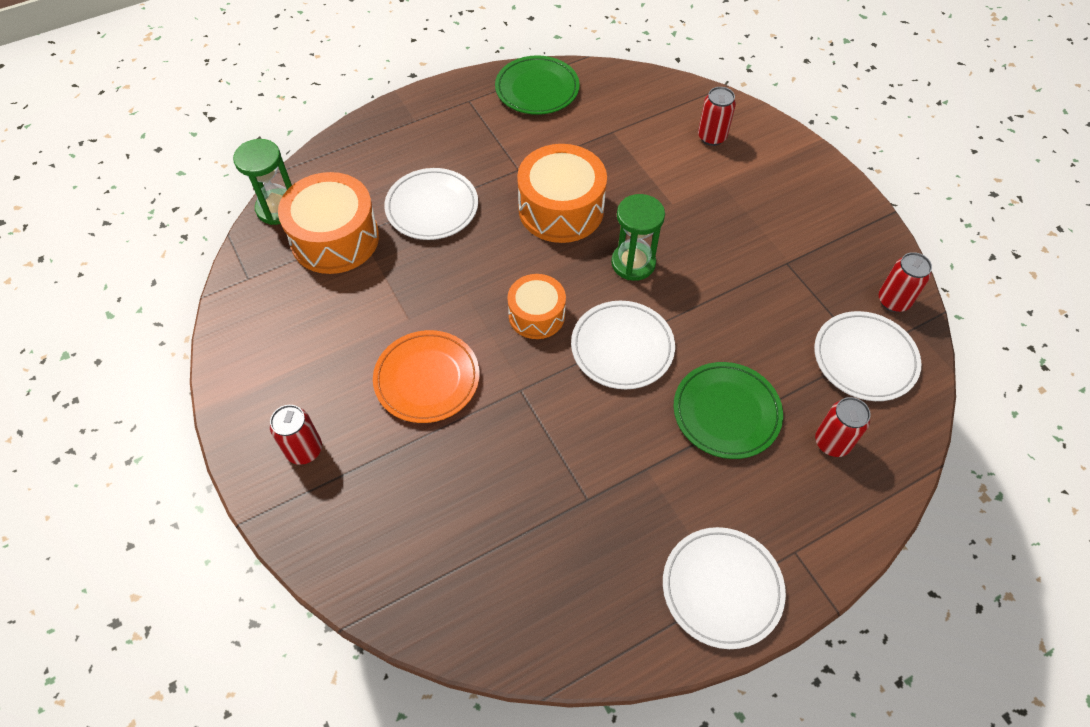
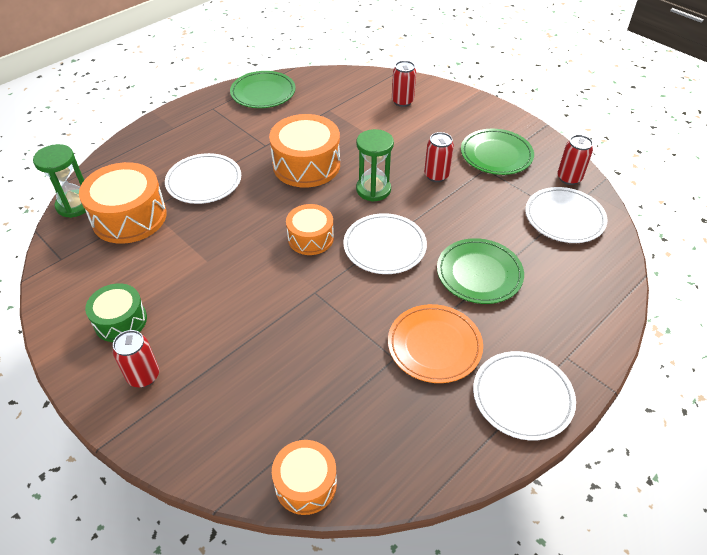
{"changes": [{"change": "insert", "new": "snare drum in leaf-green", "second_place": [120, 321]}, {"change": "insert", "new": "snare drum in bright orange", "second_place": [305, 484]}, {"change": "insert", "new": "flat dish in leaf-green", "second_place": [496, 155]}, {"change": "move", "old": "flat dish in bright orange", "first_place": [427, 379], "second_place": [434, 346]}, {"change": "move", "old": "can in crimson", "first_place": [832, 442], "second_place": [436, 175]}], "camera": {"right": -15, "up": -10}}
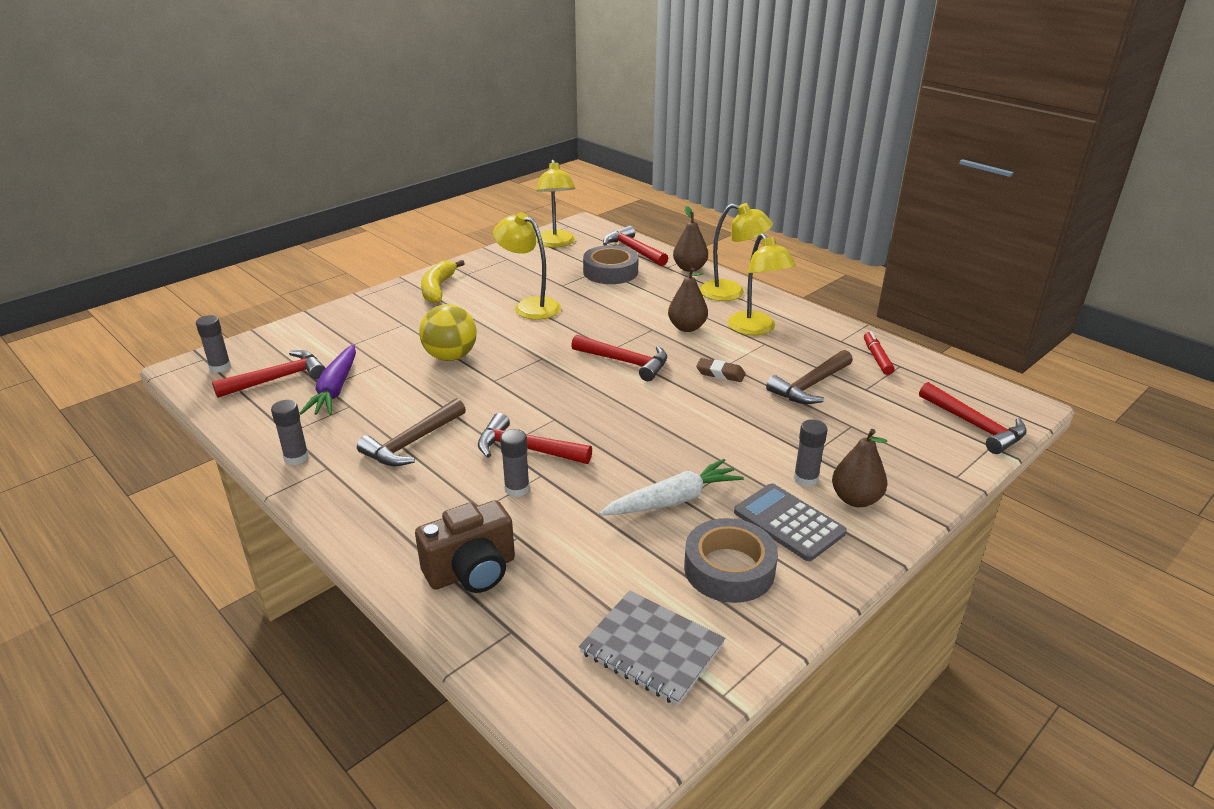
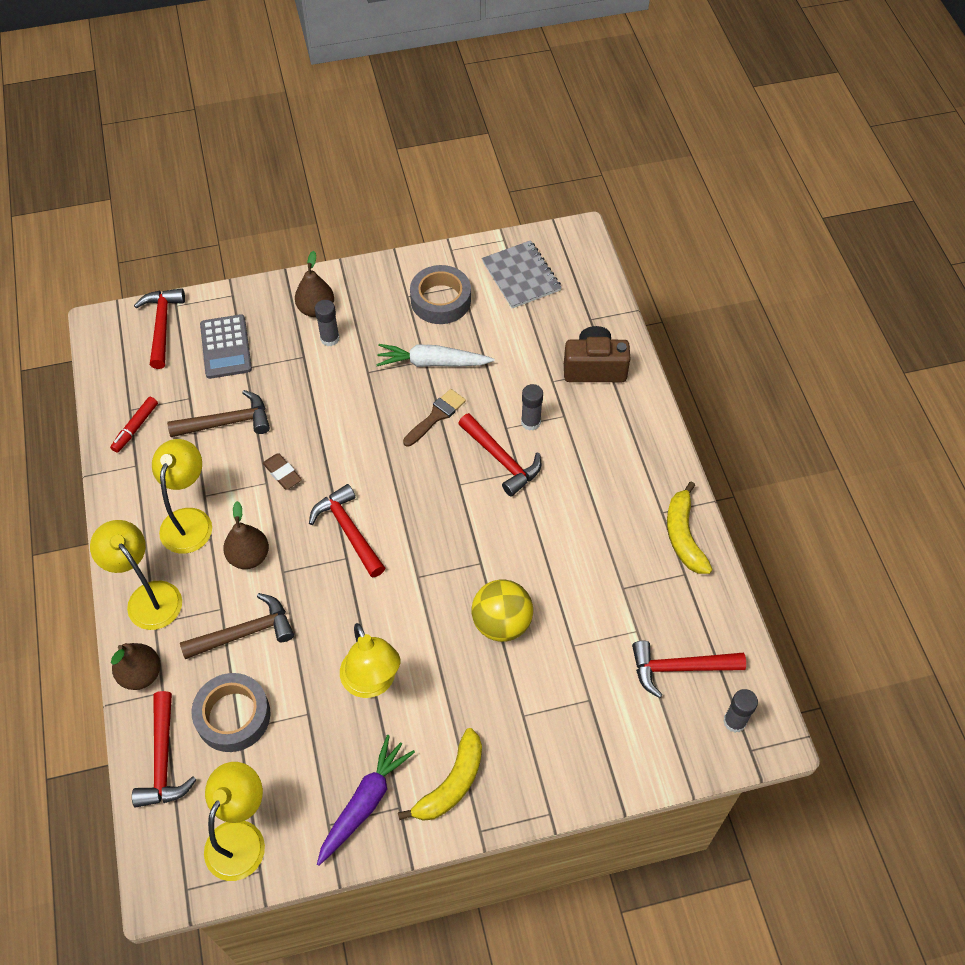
{"changes": [{"change": "insert", "new": "brush in russet", "second_place": [436, 416]}, {"change": "move", "old": "carrot in violet", "first_place": [335, 389], "second_place": [365, 802]}, {"change": "move", "old": "hammer in russet", "first_place": [412, 442], "second_place": [245, 633]}, {"change": "move", "old": "calculator in grey", "first_place": [788, 522], "second_place": [226, 347]}, {"change": "replace", "old": "glue stick in grey", "new": "banana in bright yellow", "first_place": [296, 458], "second_place": [684, 536]}], "camera": {"right": -150, "up": 25}}
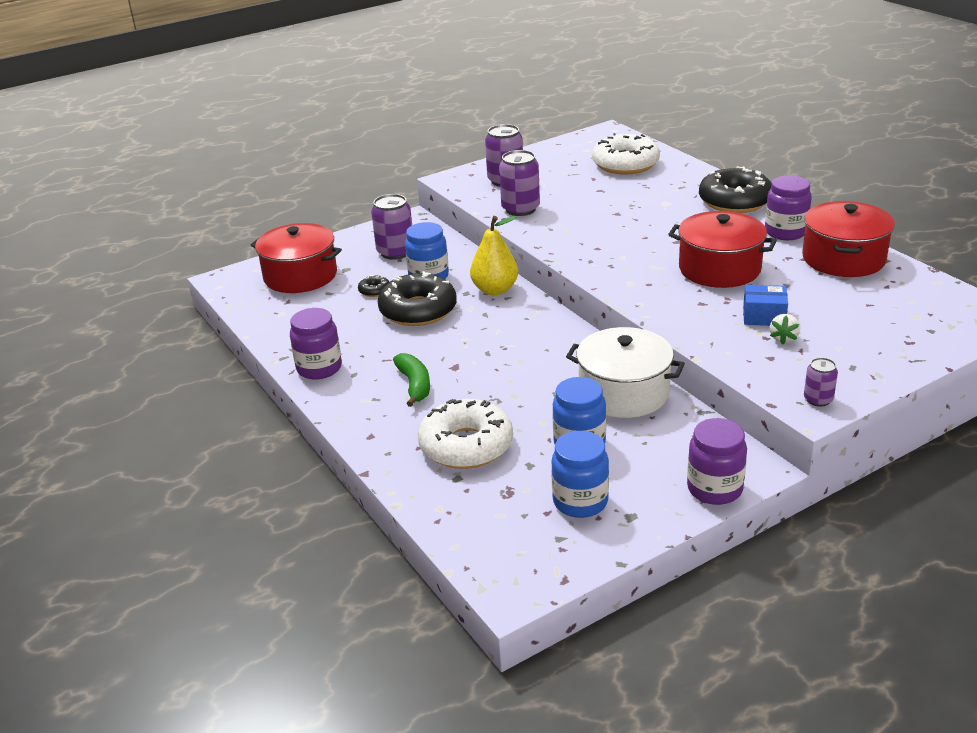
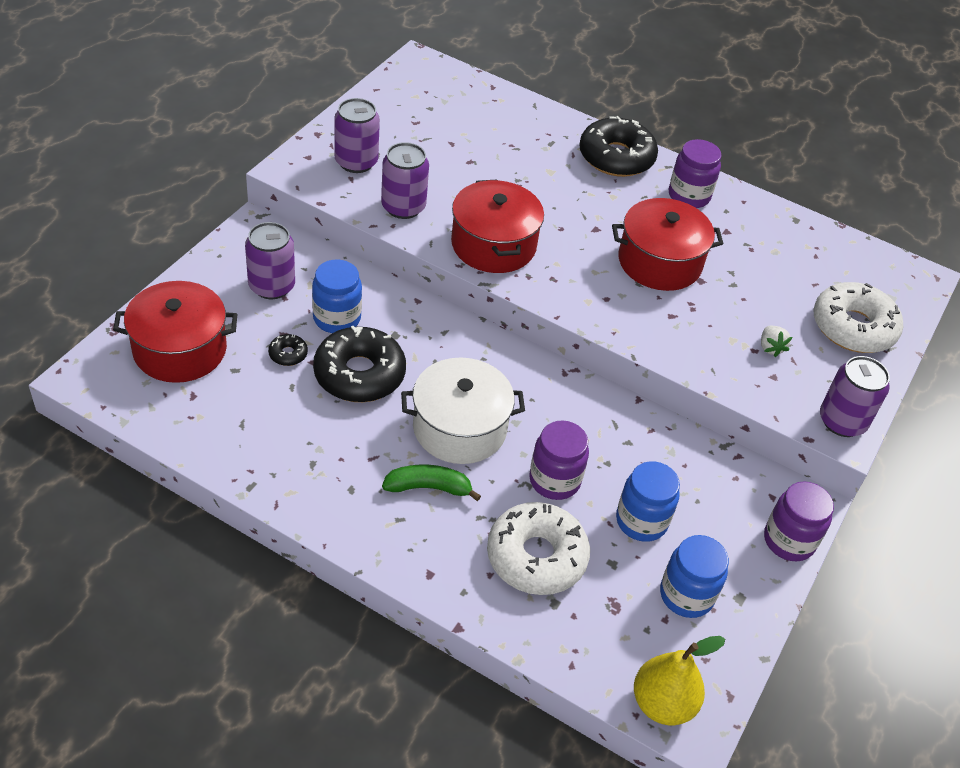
{"changes": [{"change": "delete", "old": "box in blue", "first_place": [764, 316]}, {"change": "move", "old": "preserve jar in violet", "first_place": [319, 368], "second_place": [554, 480]}, {"change": "move", "old": "pear fruit in bright yellow", "first_place": [495, 290], "second_place": [662, 703]}, {"change": "move", "old": "pot in white", "first_place": [624, 392], "second_place": [459, 428]}, {"change": "move", "old": "donut in white", "first_place": [625, 164], "second_place": [853, 327]}, {"change": "move", "old": "pot in crimson", "first_place": [843, 259], "second_place": [493, 245]}, {"change": "rotate", "old": "banana in leaf-green", "first_place": [414, 385], "second_place": [429, 487], "degrees": -45}, {"change": "resize", "old": "can in violet", "first_place": [818, 399], "second_place": [842, 421], "factor": 1.8}], "camera": {"right": -35, "up": 15}}
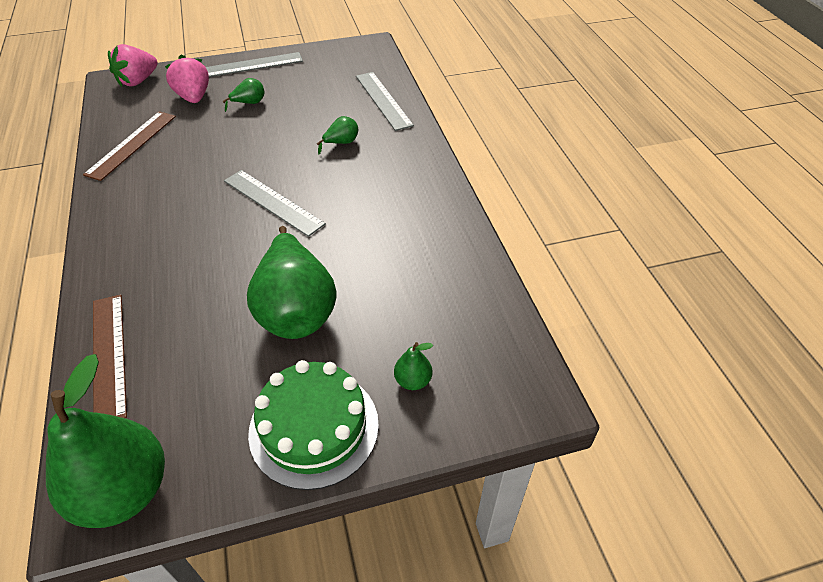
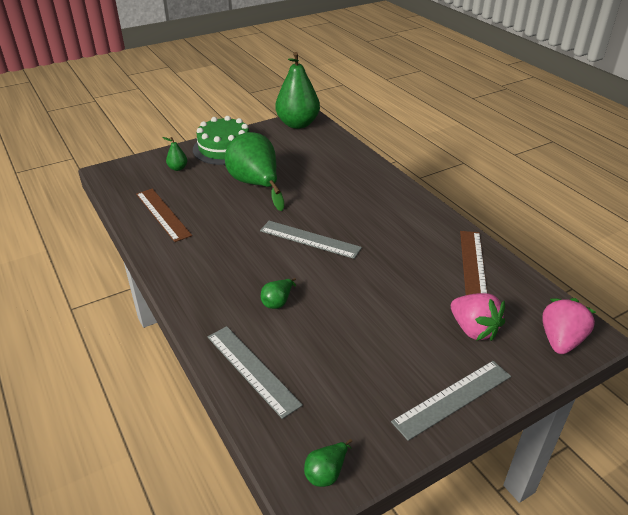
{"changes": [{"change": "move", "old": "measuring stick in russet", "first_place": [109, 355], "second_place": [162, 214]}, {"change": "move", "old": "pear fruit in leaf-green", "first_place": [249, 103], "second_place": [326, 472]}], "camera": {"right": 165, "up": -10}}
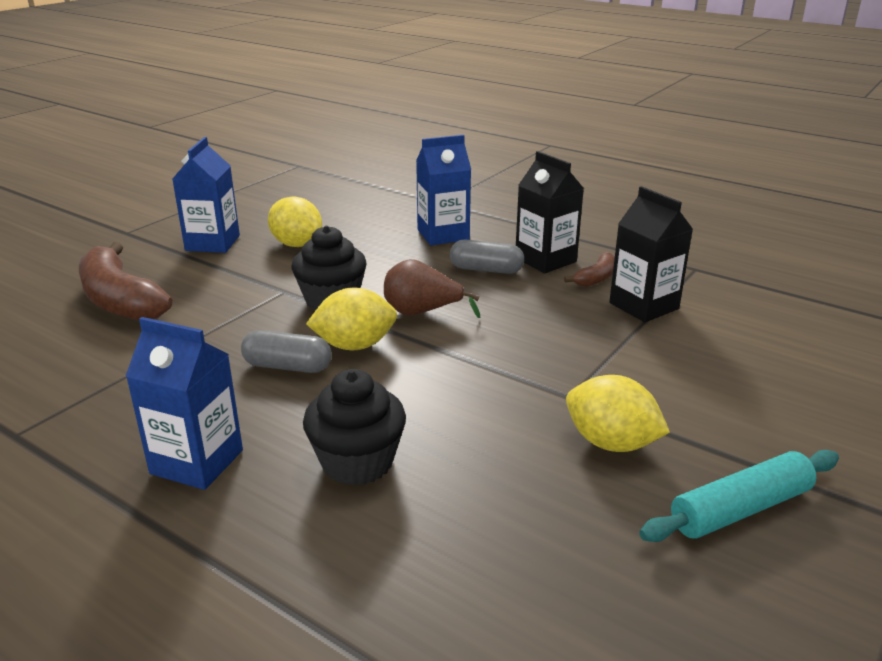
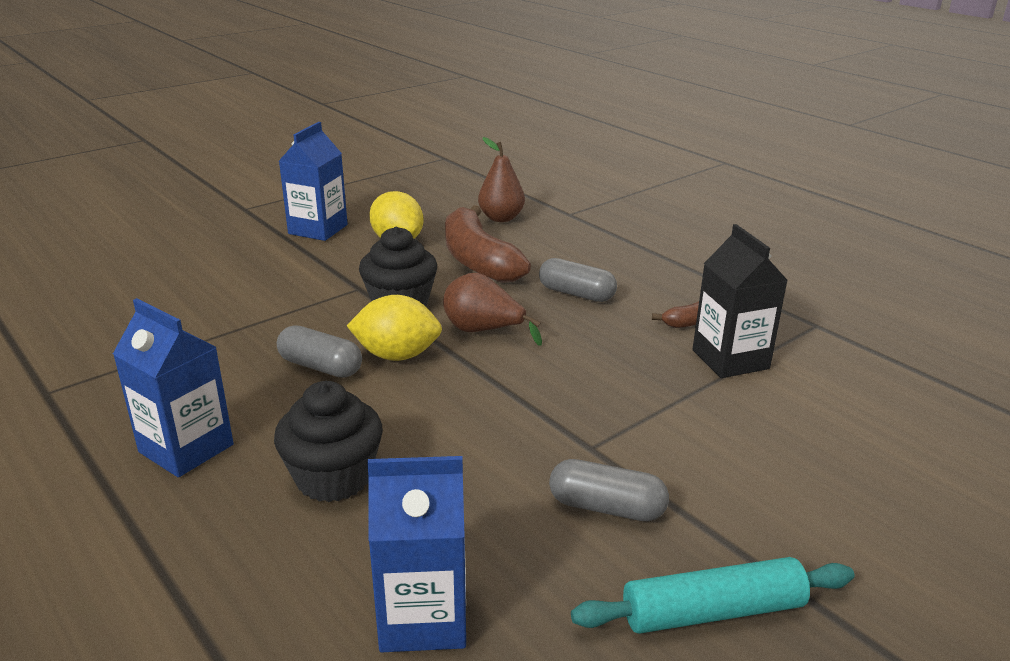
{"changes": [{"change": "delete", "old": "carton in jet-black", "first_place": [545, 260]}, {"change": "insert", "new": "pear fruit in russet", "second_place": [501, 218]}, {"change": "move", "old": "banana in russet", "first_place": [120, 300], "second_place": [478, 260]}, {"change": "move", "old": "carton in blue", "first_place": [443, 235], "second_place": [423, 617]}, {"change": "replace", "old": "lemon in bright yellow", "new": "pill in grey", "first_place": [611, 443], "second_place": [606, 507]}], "camera": {"right": 15, "up": 0}}
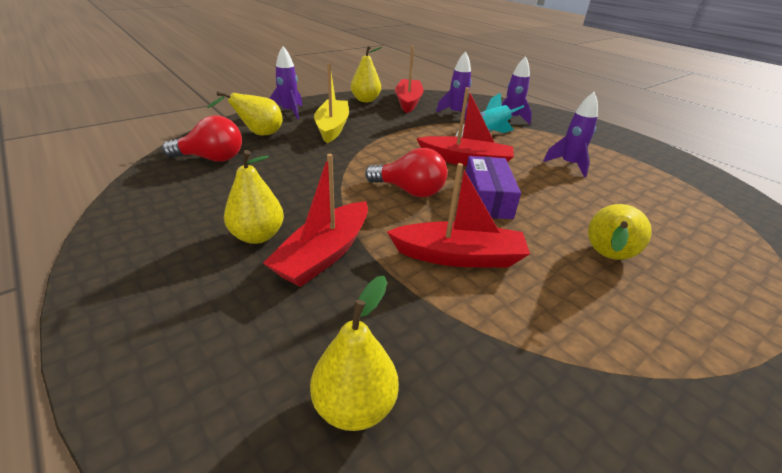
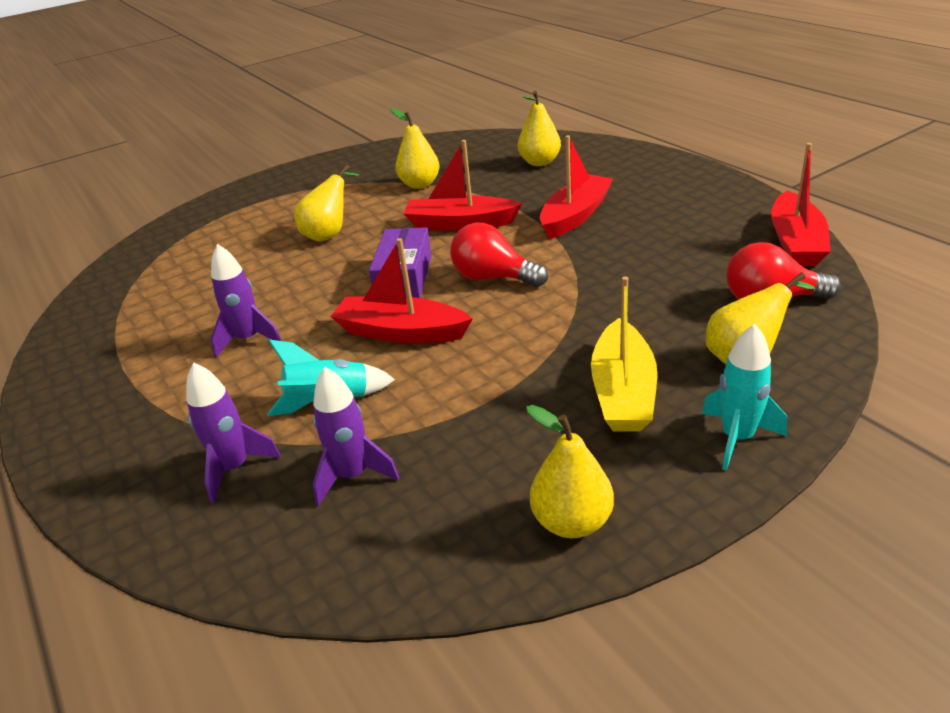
{"changes": [{"change": "move", "old": "pear fruit in bright yellow", "first_place": [257, 236], "second_place": [420, 184]}, {"change": "move", "old": "sailboat in crimson", "first_place": [408, 102], "second_place": [796, 242]}, {"change": "recolor", "old": "toy rocket in violet", "new": "toy rocket in aqua", "first_place": [289, 112], "second_place": [737, 438]}], "camera": {"right": -170, "up": 0}}
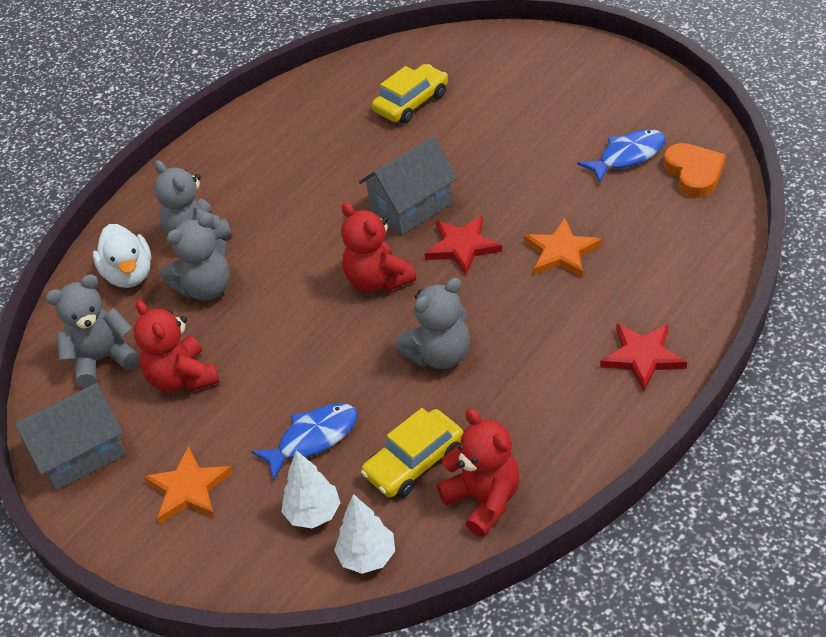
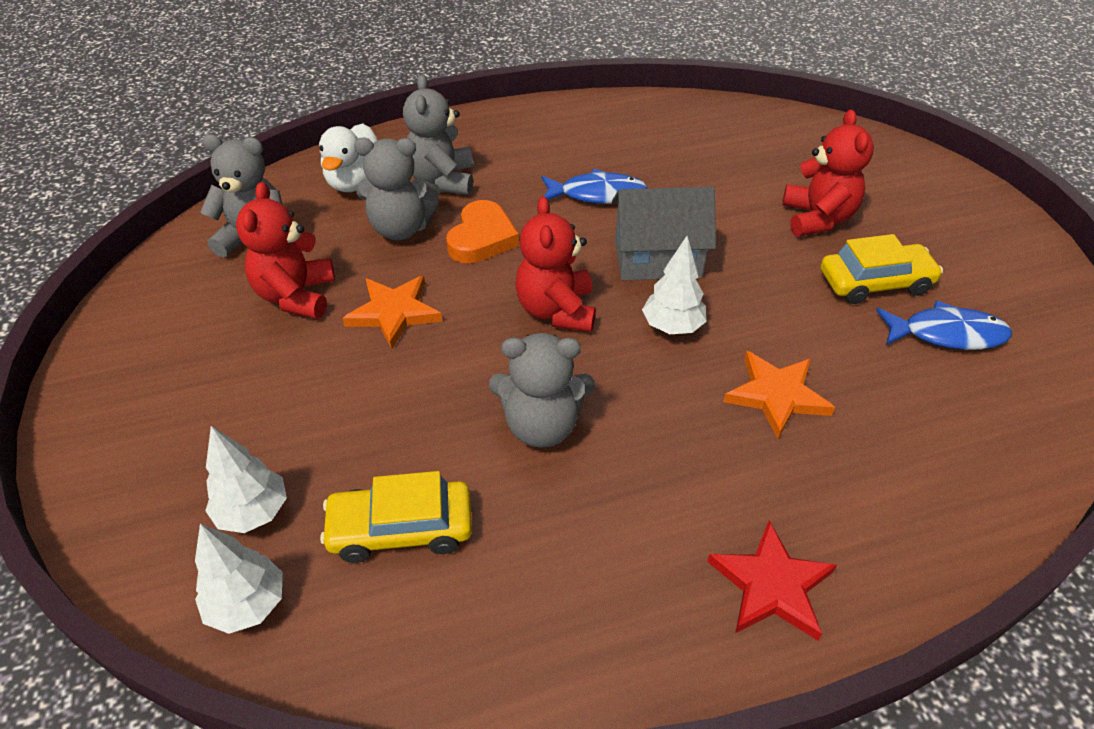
{"changes": [{"change": "delete", "old": "cottage in grey", "first_place": [81, 453]}, {"change": "move", "old": "five-pointed star in bright orange", "first_place": [188, 489], "second_place": [394, 313]}, {"change": "move", "old": "fish figure in blue", "first_place": [313, 439], "second_place": [597, 194]}, {"change": "move", "old": "toy car in bright yellow", "first_place": [411, 103], "second_place": [875, 282]}, {"change": "move", "old": "teddy in crimson", "first_place": [483, 500], "second_place": [817, 218]}, {"change": "move", "old": "heart in bright orange", "first_place": [694, 173], "second_place": [482, 238]}, {"change": "replace", "old": "five-pointed star in crimson", "new": "tree in white", "first_place": [462, 247], "second_place": [672, 327]}], "camera": {"right": 30, "up": 0}}
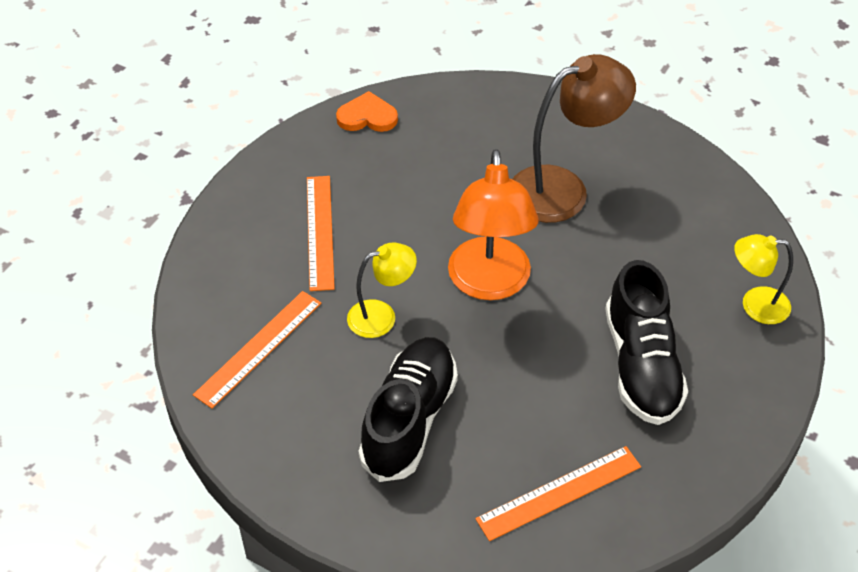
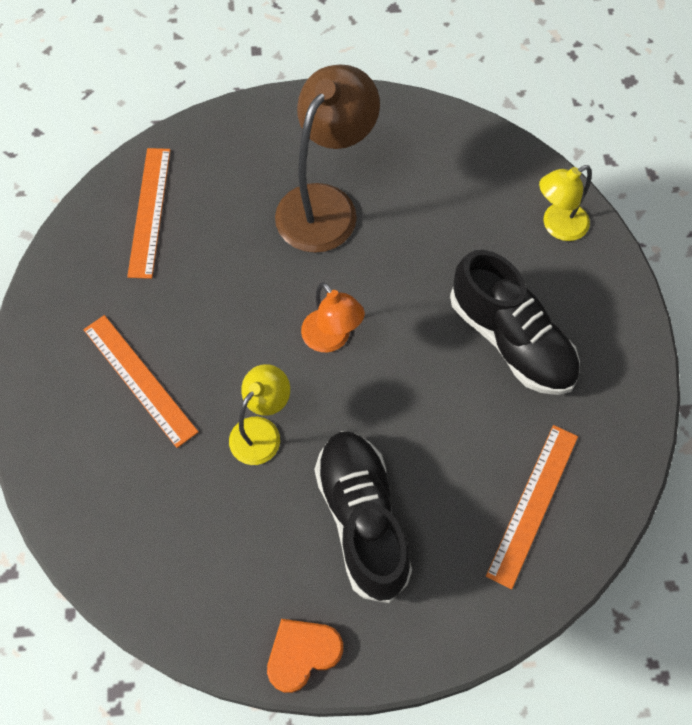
{"changes": [{"change": "move", "old": "measuring stick in bright orange", "first_place": [259, 348], "second_place": [149, 211]}, {"change": "move", "old": "heart in bright orange", "first_place": [367, 116], "second_place": [302, 653]}, {"change": "resize", "old": "reading lamp in bright orange", "first_place": [489, 284], "second_place": [331, 339], "factor": 0.57}], "camera": {"right": -35, "up": 15}}
